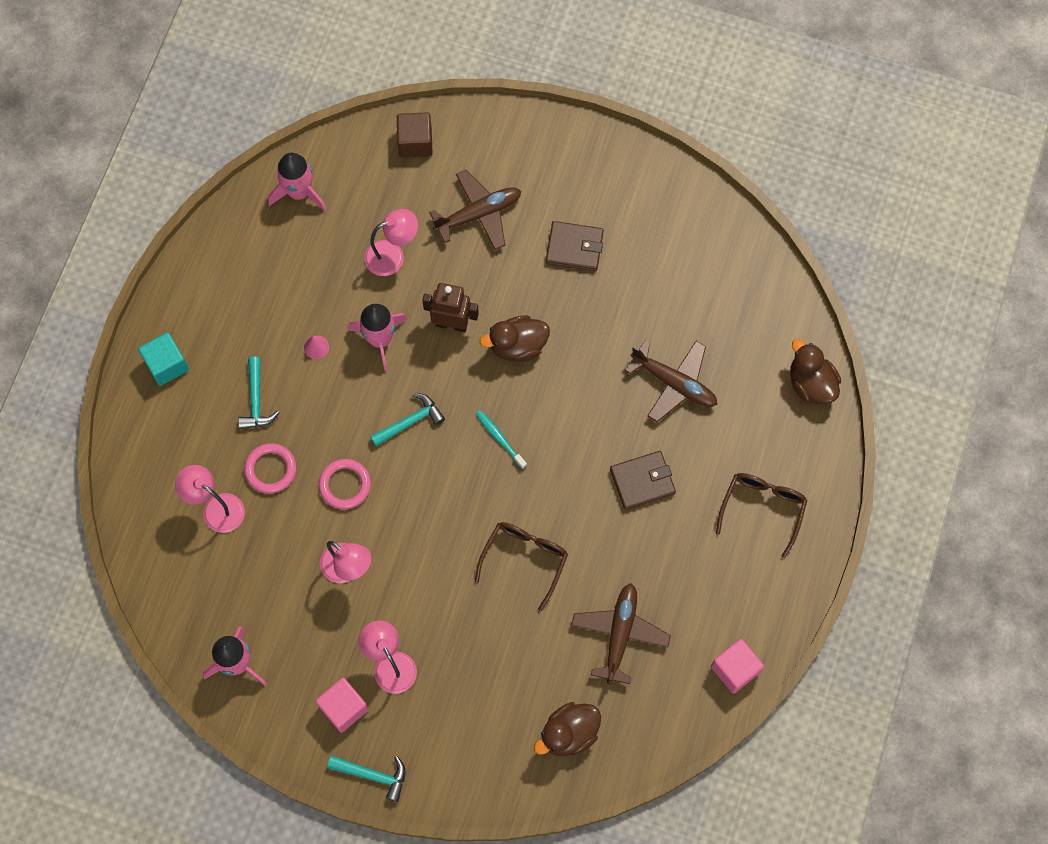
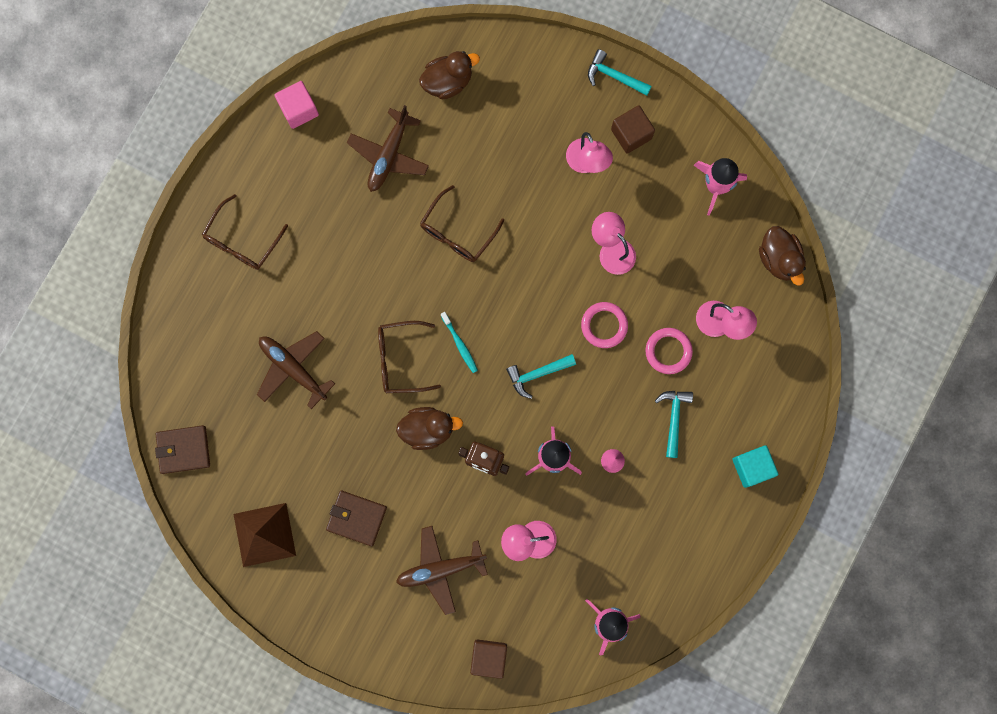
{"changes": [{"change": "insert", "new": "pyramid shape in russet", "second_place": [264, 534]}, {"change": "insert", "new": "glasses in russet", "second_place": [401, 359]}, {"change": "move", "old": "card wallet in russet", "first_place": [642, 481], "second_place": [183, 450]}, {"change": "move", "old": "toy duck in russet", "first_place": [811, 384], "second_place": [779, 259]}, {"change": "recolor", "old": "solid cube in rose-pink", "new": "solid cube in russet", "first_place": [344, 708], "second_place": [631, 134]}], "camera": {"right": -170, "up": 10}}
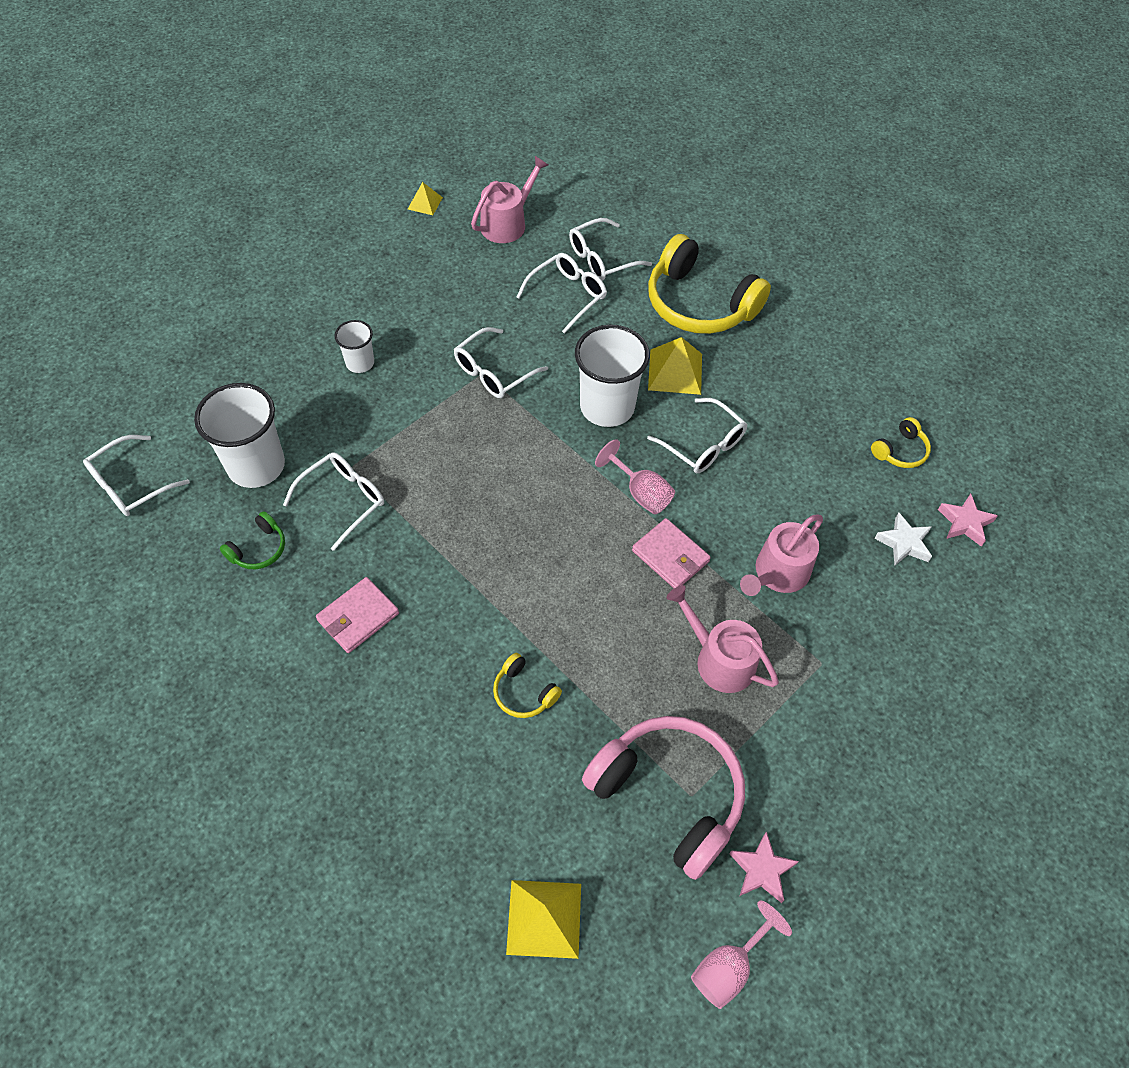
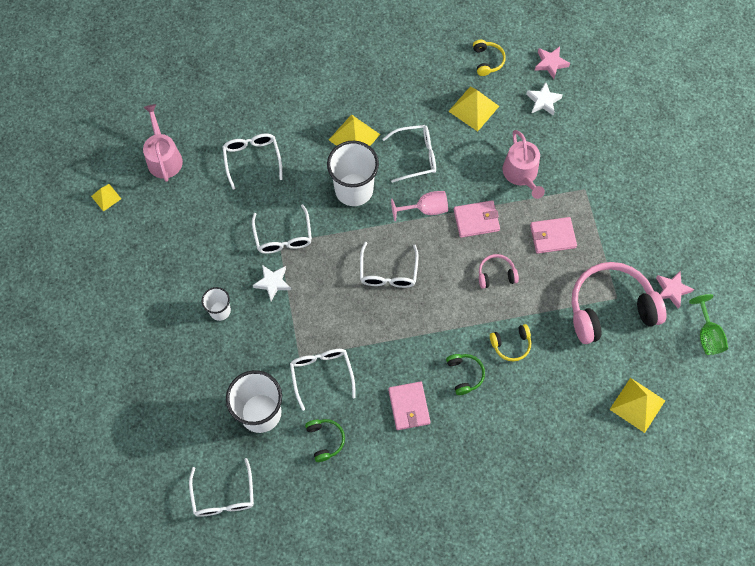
{"changes": [{"change": "delete", "old": "over-ear headphones in bright yellow", "first_place": [699, 304]}, {"change": "insert", "new": "five-pointed star in white", "second_place": [272, 283]}, {"change": "insert", "new": "over-ear headphones in leaf-green", "second_place": [465, 374]}, {"change": "insert", "new": "pyramid shape in bright yellow", "second_place": [473, 108]}, {"change": "insert", "new": "over-ear headphones in rose-pink", "second_place": [496, 274]}, {"change": "move", "old": "glasses in white", "first_place": [601, 259], "second_place": [388, 272]}, {"change": "replace", "old": "watering pot in rose-pink", "new": "card wallet in rose-pink", "first_place": [719, 659], "second_place": [552, 236]}, {"change": "recolor", "old": "chalice in rose-pink", "new": "chalice in leaf-green", "first_place": [728, 967], "second_place": [707, 335]}], "camera": {"right": -55, "up": 10}}
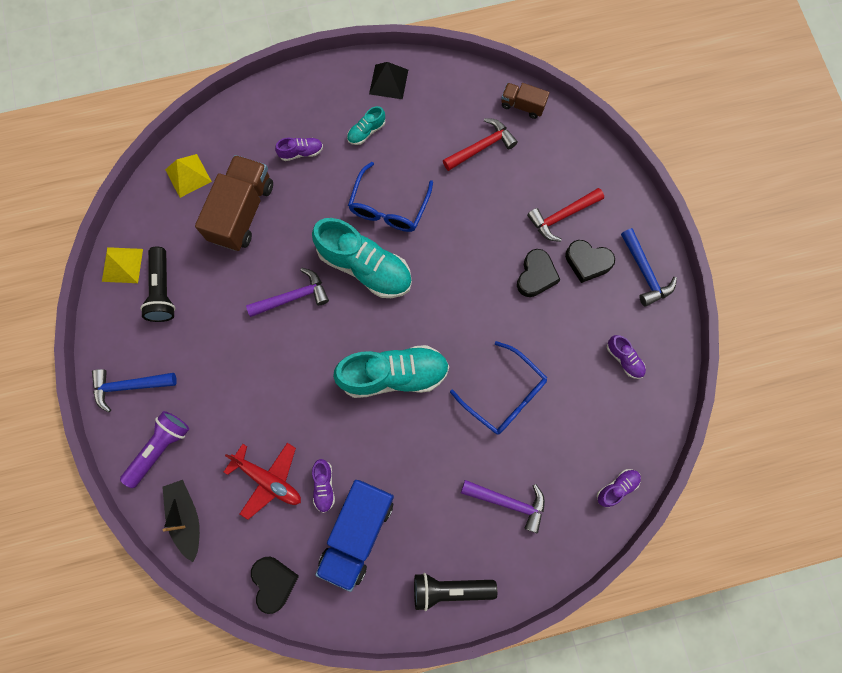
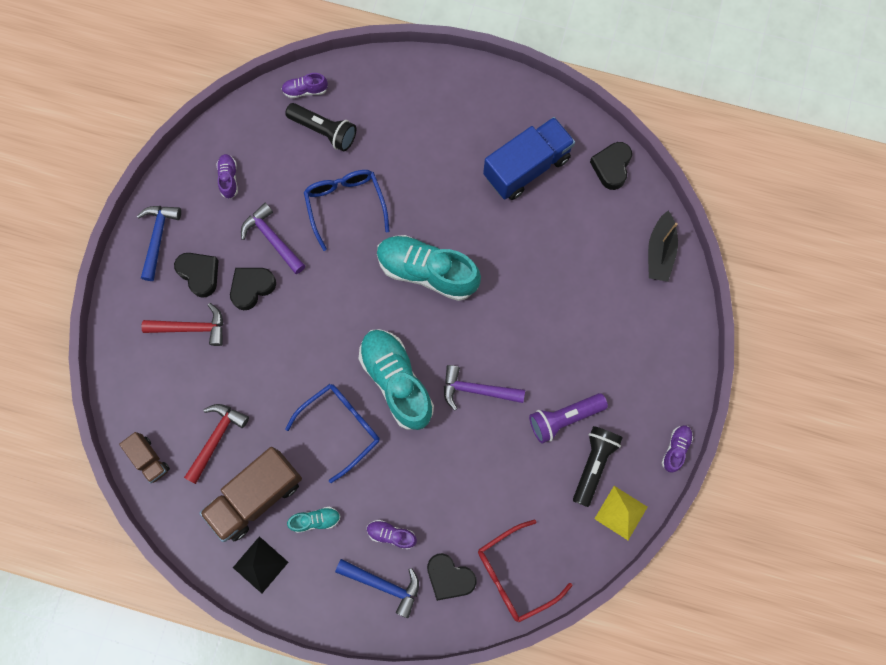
{"changes": [{"change": "delete", "old": "toy plane in crimson", "first_place": [268, 480]}, {"change": "insert", "new": "heart in jet-black", "second_place": [449, 577]}, {"change": "move", "old": "hammer in blue", "first_place": [129, 386], "second_place": [384, 584]}, {"change": "move", "old": "torch in violet", "first_place": [160, 448], "second_place": [564, 418]}, {"change": "move", "old": "toy truck in russet", "first_place": [242, 212], "second_place": [256, 496]}, {"change": "move", "old": "sneaker in violet", "first_place": [324, 486], "second_place": [675, 449]}, {"change": "move", "old": "torch in jet-black", "first_place": [449, 588], "second_place": [324, 131]}, {"change": "move", "old": "hammer in violet", "first_place": [508, 502], "second_place": [272, 239]}, {"change": "replace", "old": "pyramid shape in bright yellow", "new": "glasses in crimson", "first_place": [188, 175], "second_place": [515, 574]}, {"change": "rotate", "old": "hammer in crimson", "first_place": [482, 147], "second_place": [216, 438], "degrees": 120}], "camera": {"right": -150, "up": 0}}
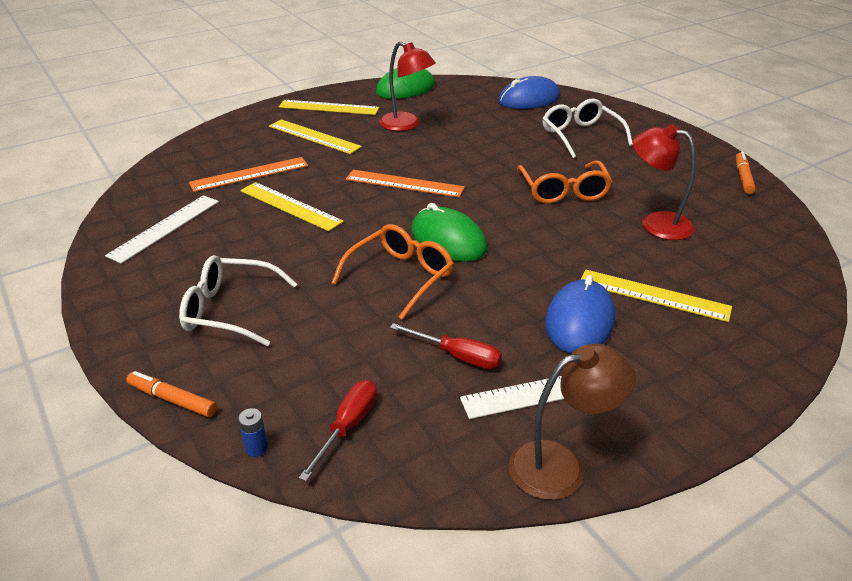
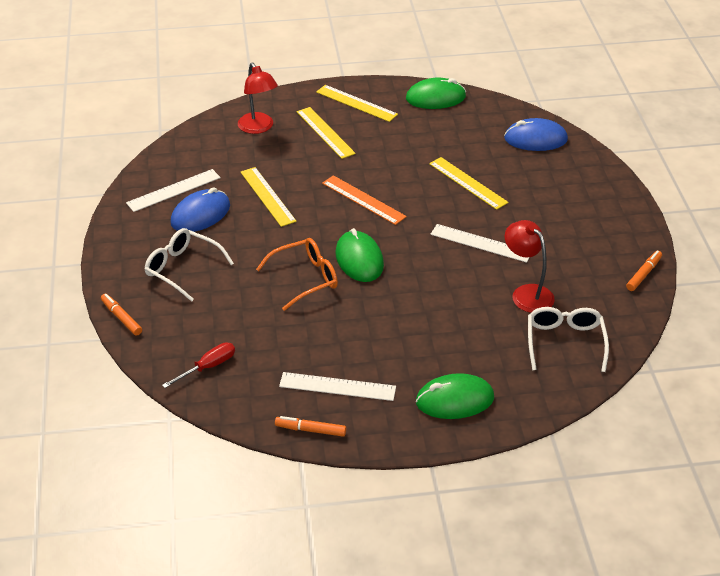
{"changes": [{"change": "delete", "old": "measuring stick in bright orange", "first_place": [249, 174]}, {"change": "delete", "old": "battery in blue", "first_place": [256, 448]}, {"change": "delete", "old": "flat screwdriver in crimson", "first_place": [457, 356]}, {"change": "insert", "new": "mouse in leaf-green", "second_place": [454, 400]}, {"change": "move", "old": "reading lamp in crimson", "first_place": [406, 125], "second_place": [258, 128]}, {"change": "move", "old": "glasses in white", "first_place": [580, 136], "second_place": [565, 342]}, {"change": "move", "old": "mouse in blue", "first_place": [579, 321], "second_place": [200, 214]}, {"change": "move", "old": "measuring stick in bright yellow", "first_place": [653, 295], "second_place": [468, 183]}, {"change": "replace", "old": "reading lamp in russet", "new": "felt pen in bright orange", "first_place": [561, 465], "second_place": [311, 430]}, {"change": "replace", "old": "glasses in bright orange", "new": "measuring stick in white", "first_place": [564, 191], "second_place": [481, 243]}], "camera": {"right": 25, "up": 5}}
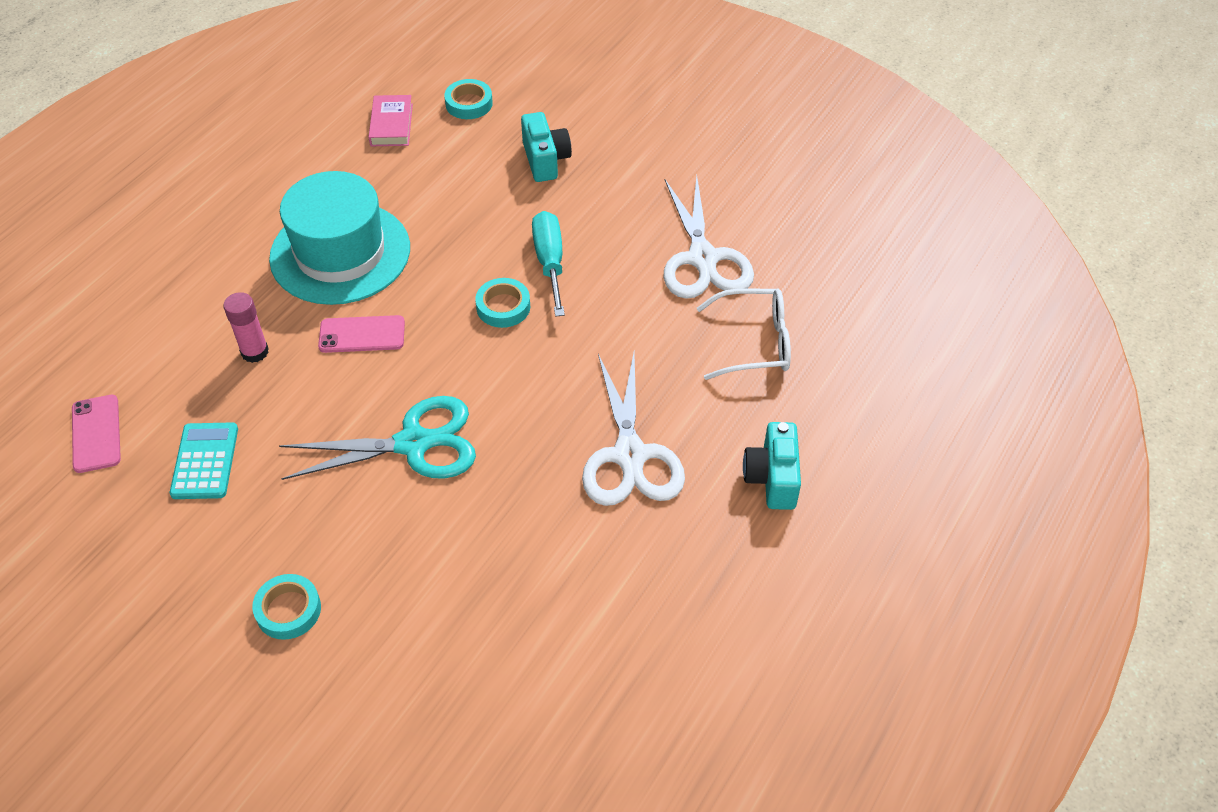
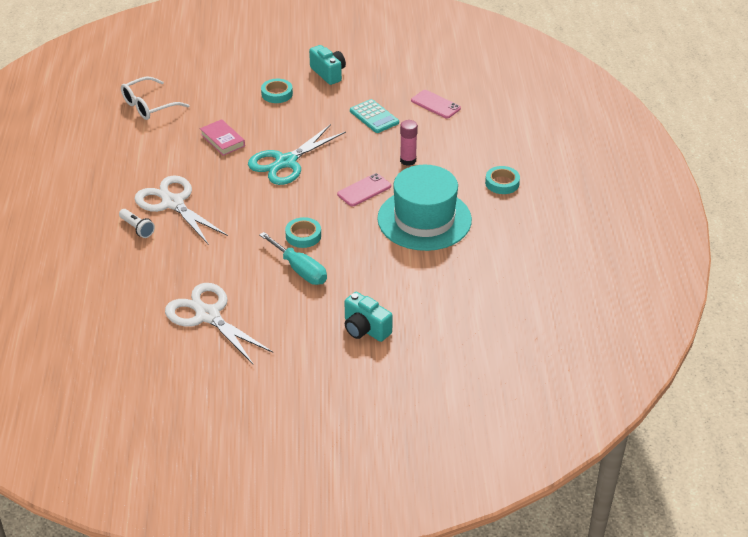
{"changes": [{"change": "insert", "new": "torch in white", "second_place": [137, 228]}, {"change": "move", "old": "hardback in rose-pink", "first_place": [391, 125], "second_place": [222, 140]}, {"change": "move", "old": "sticky tape in aqua", "first_place": [469, 103], "second_place": [502, 183]}, {"change": "move", "old": "glasses in white", "first_place": [755, 343], "second_place": [148, 106]}, {"change": "move", "old": "photo camera in aqua", "first_place": [772, 478], "second_place": [328, 73]}], "camera": {"right": 145, "up": -10}}
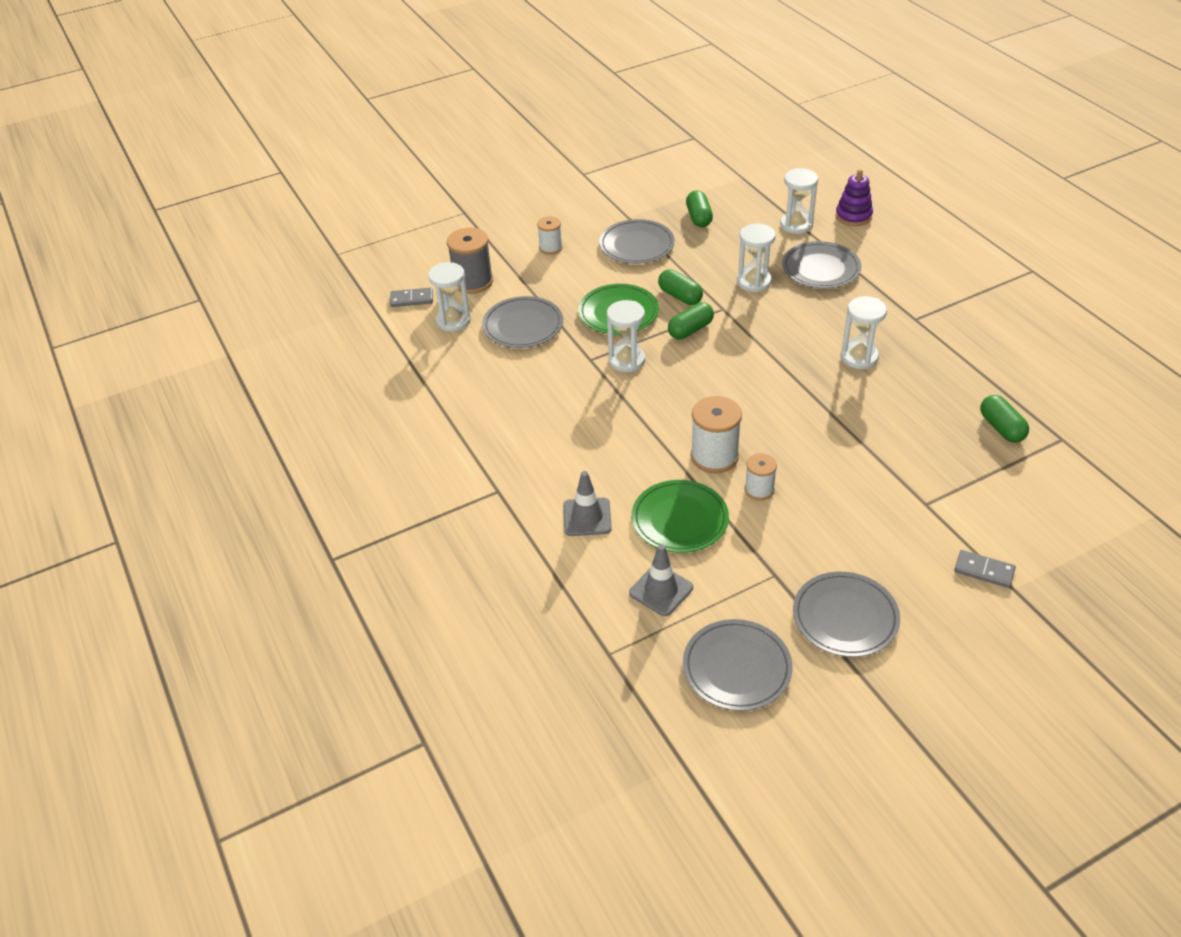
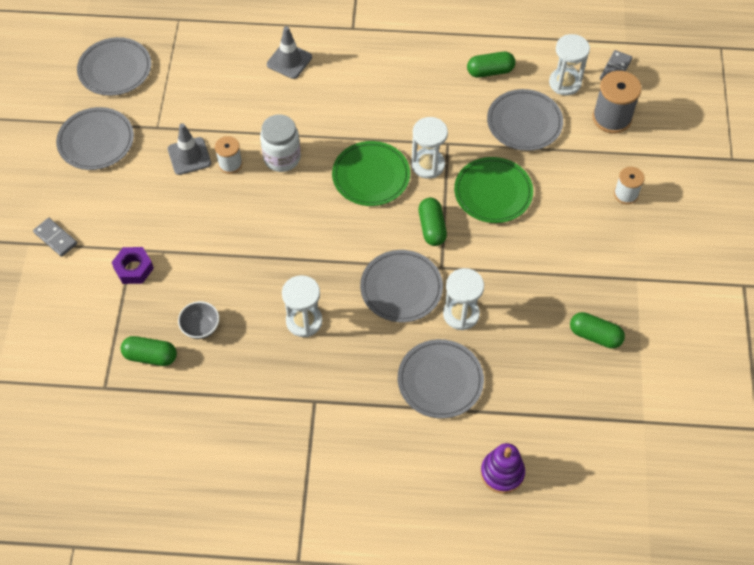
{"changes": [{"change": "delete", "old": "sandglass in white", "first_place": [796, 225]}, {"change": "insert", "new": "nut in violet", "second_place": [133, 268]}, {"change": "insert", "new": "bowl in grey", "second_place": [201, 327]}, {"change": "move", "old": "flat dish in grey", "first_place": [636, 245], "second_place": [401, 288]}, {"change": "move", "old": "traffic cone in grey", "first_place": [661, 590], "second_place": [189, 156]}, {"change": "move", "old": "flat dish in leaf-green", "first_place": [679, 519], "second_place": [371, 176]}, {"change": "move", "old": "pill in leaf-green", "first_place": [680, 296], "second_place": [490, 71]}, {"change": "replace", "old": "bobbin in white", "new": "preserve jar in white", "first_place": [714, 456], "second_place": [282, 158]}, {"change": "rotate", "old": "domino piece in grey", "first_place": [984, 571], "second_place": [55, 238], "degrees": 75}], "camera": {"right": 120, "up": 15}}
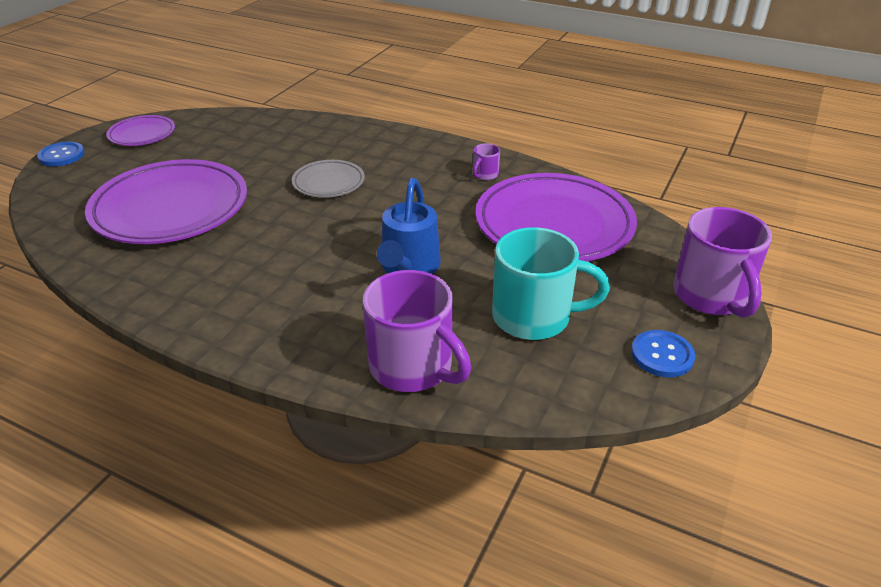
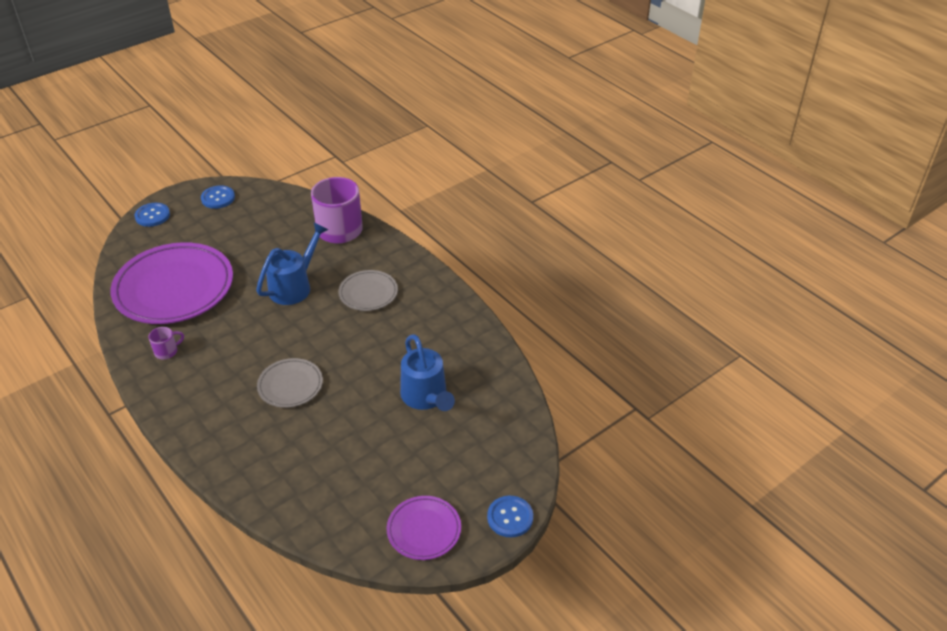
{"changes": [{"change": "delete", "old": "mug in aqua", "first_place": [534, 317]}, {"change": "insert", "new": "flat dish in grey", "second_place": [368, 293]}, {"change": "replace", "old": "flat dish in violet", "new": "watering pot in blue", "first_place": [170, 208], "second_place": [426, 397]}, {"change": "replace", "old": "mug in violet", "new": "button in blue", "first_place": [711, 296], "second_place": [152, 216]}], "camera": {"right": -155, "up": 5}}
